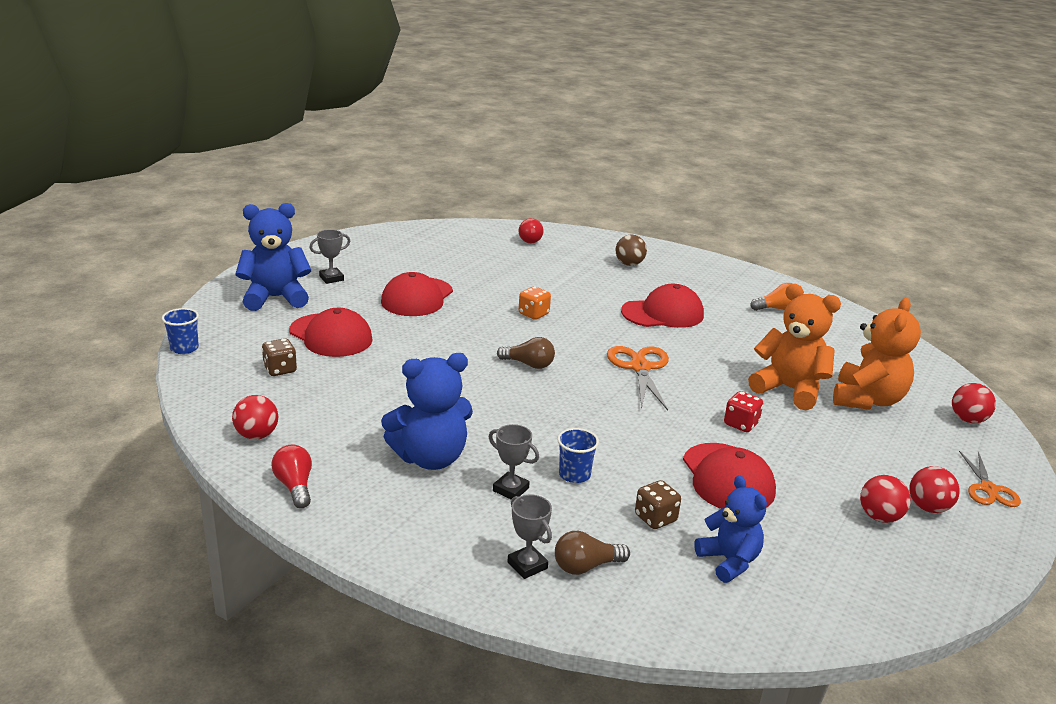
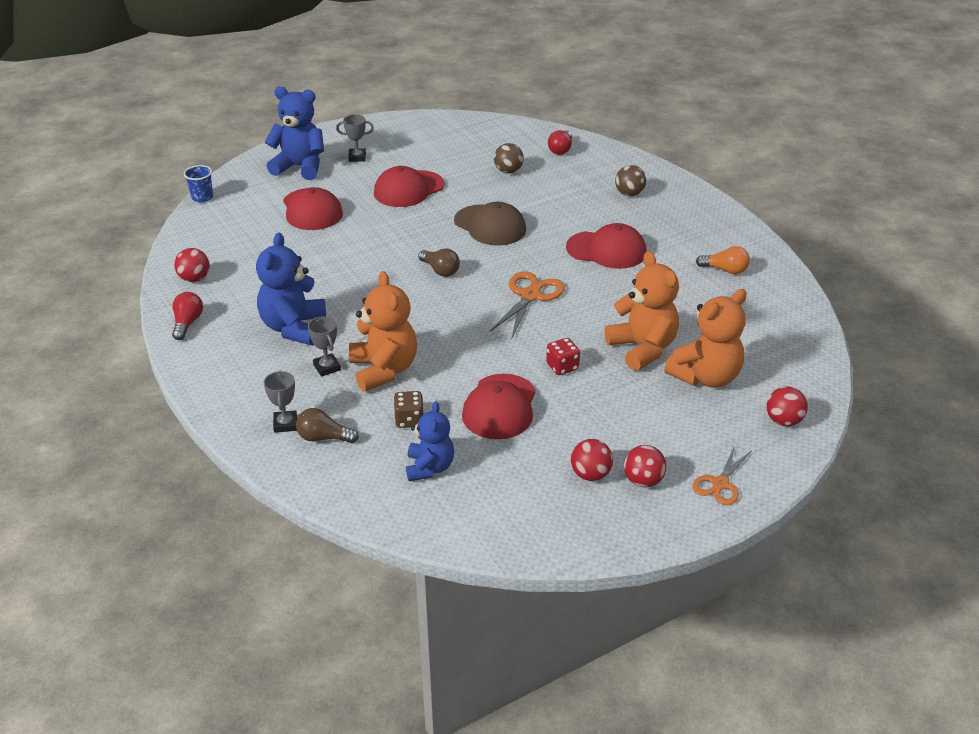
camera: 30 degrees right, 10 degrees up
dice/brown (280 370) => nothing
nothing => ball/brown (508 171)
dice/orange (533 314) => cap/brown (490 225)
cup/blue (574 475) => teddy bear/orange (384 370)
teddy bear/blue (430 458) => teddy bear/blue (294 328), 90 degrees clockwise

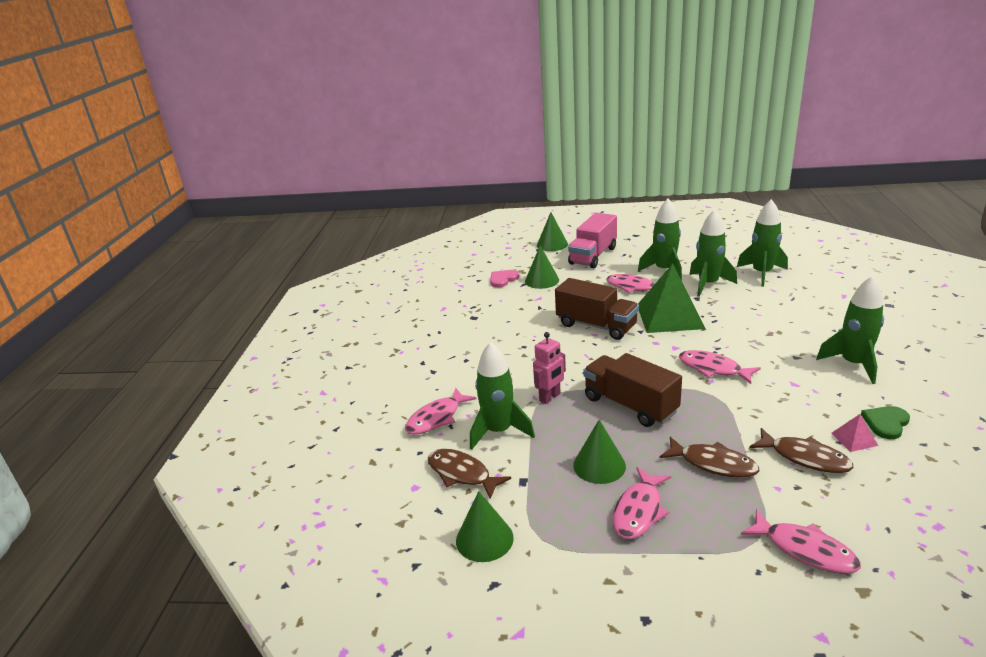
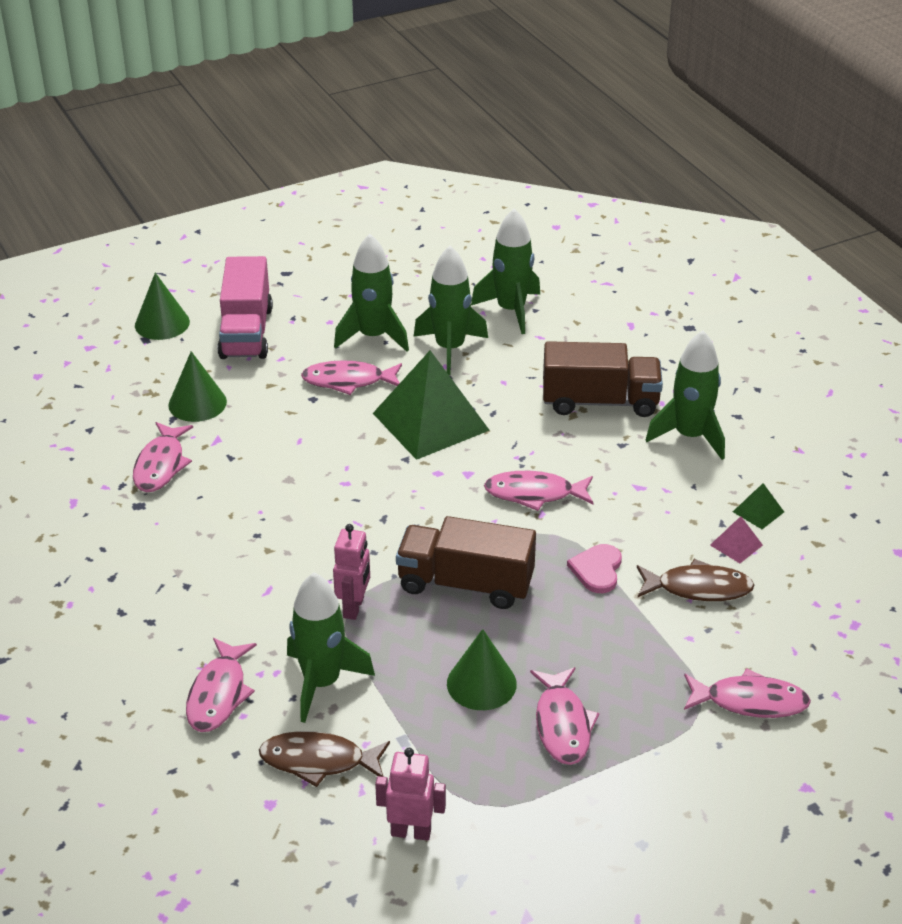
camera: 35 degrees left, 10 degrees up
fish/brown (713 464) => nothing
nothing => fish/pink (161 465)
heart/pink (503 279) => heart/pink (597 570), shifted
truck/brown (596 325) => truck/brown (600 401), shifted
cone/green (484 539) => robot/pink (411 832)
heart/green (886 423) => pyramid/green (758 511)

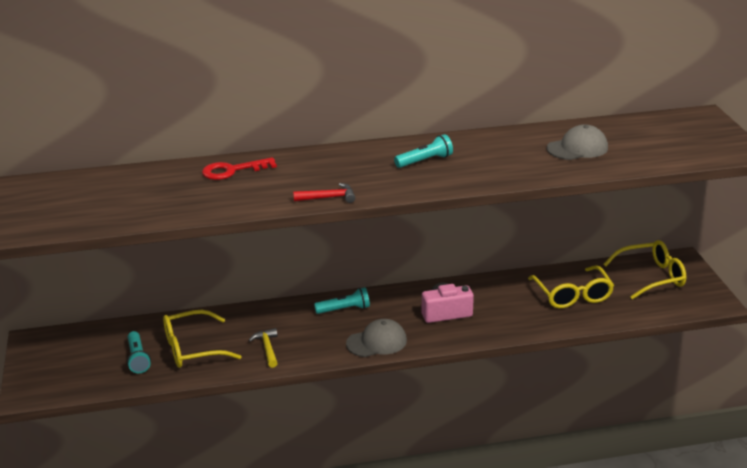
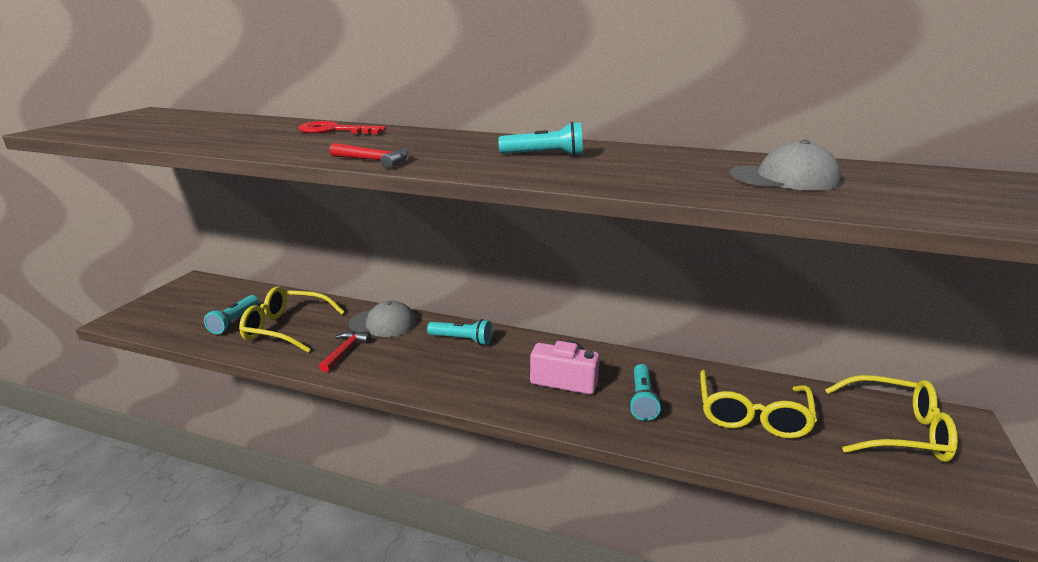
camera: 30 degrees right, 5 degrees down
nothing => flashlight/turquoise (642 400)
cap/grey (377 342) => cap/grey (383 323), shifted
hammer/yellow (267 348) => hammer/red (345 351)

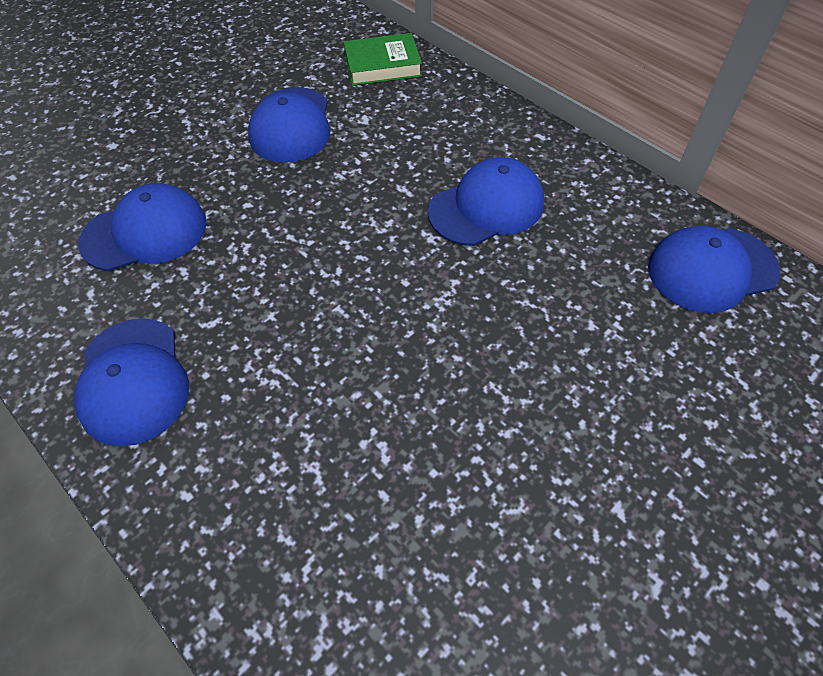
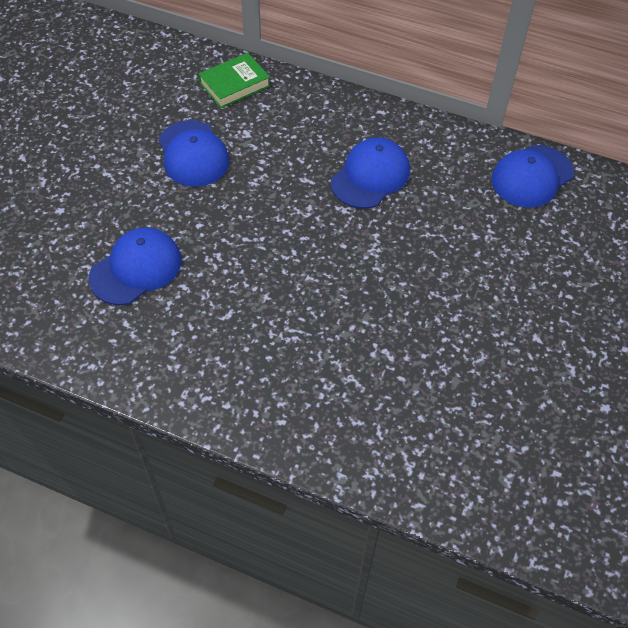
camera: 25 degrees left, 0 degrees up
cap/blue (133 381) => nothing

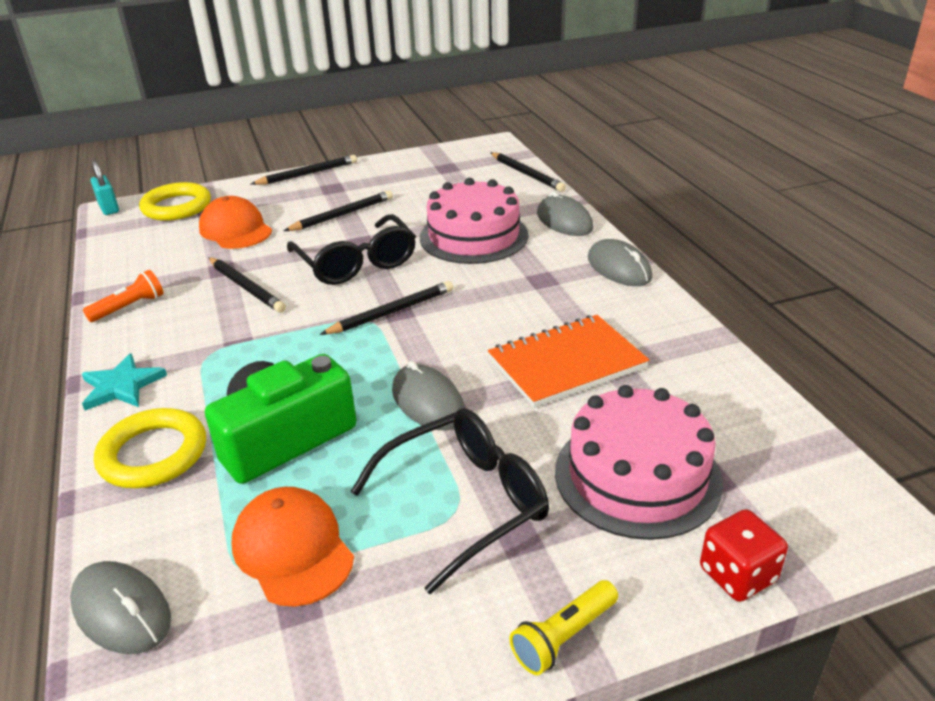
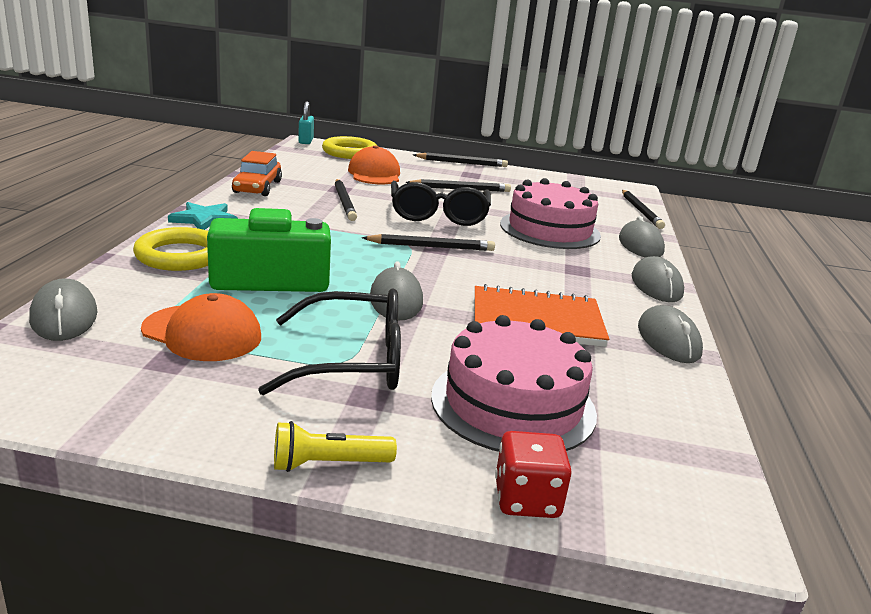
camera: 25 degrees right, 10 degrees down
nothing => mouse/grey (668 340)
flashlight/orange (129 307) => car/orange (257 187)
cap/orange (293 549) => cap/orange (202 333), 120 degrees clockwise

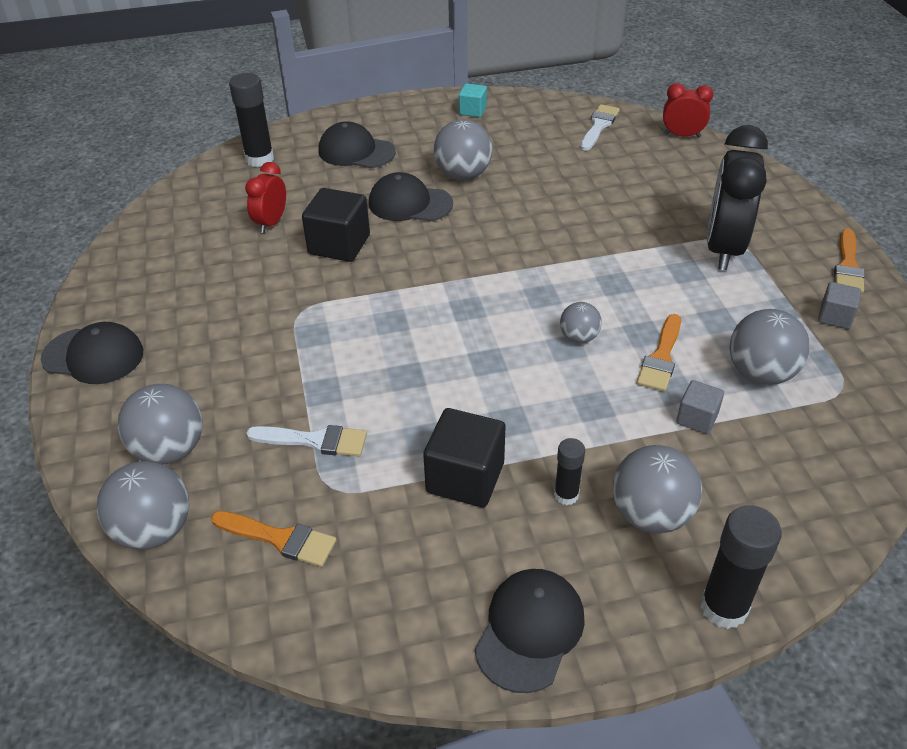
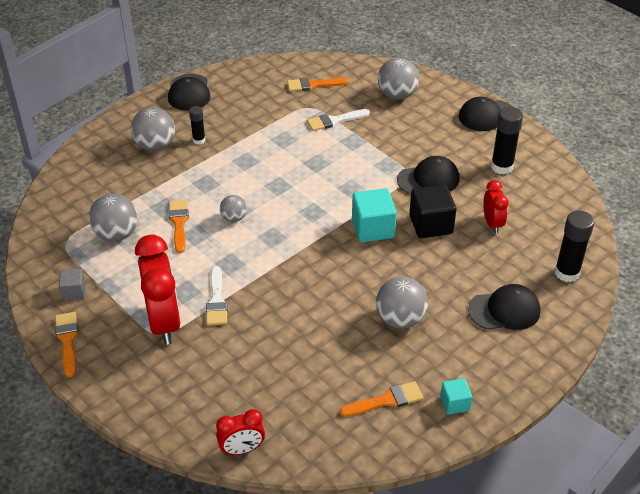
camera: 150 degrees right, 0 degrees up
ball/grey (154 530) => nothing
cube/black (465 477) => nothing
cube/grey (697 418) => nothing
nothing => brush/orange (386 400)
nothing => cube/turquoise (373 228)
cap/black (410 203) => cap/black (428 179), shifted
brush/white (599 126) => brush/white (216 300), shifted
glue stick/black (723 607) => glue stick/black (501 167), shifted
clock/black (723 248) => clock/red (164 322)

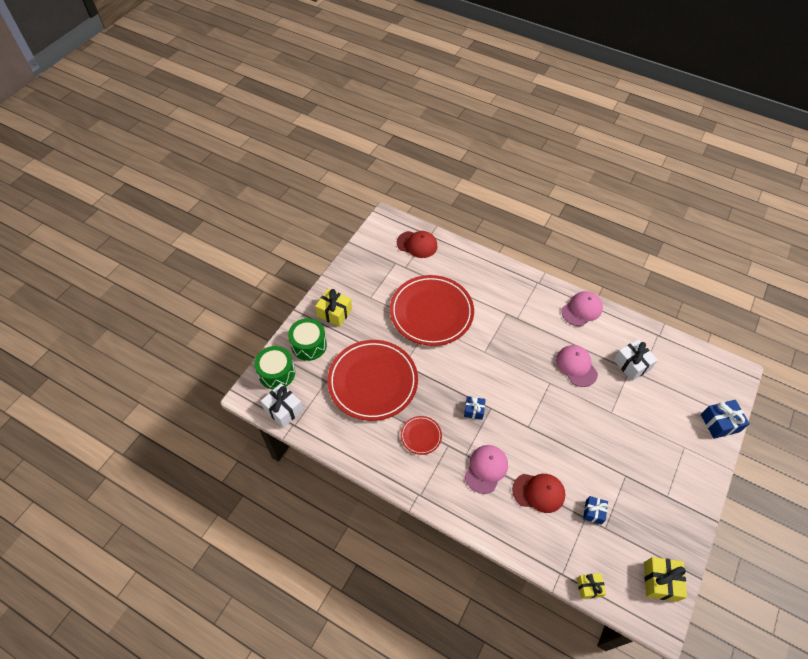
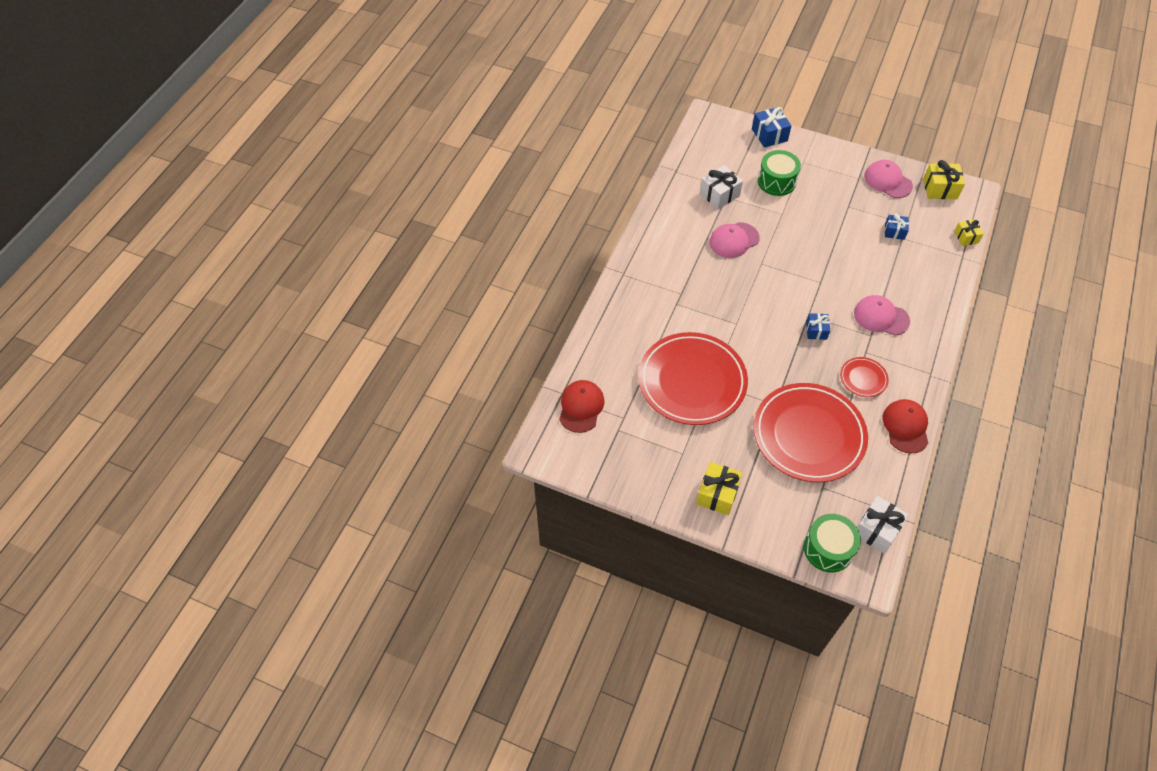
camera: 95 degrees left, 0 degrees up
drum/green (309 345) => drum/green (776 181), shifted
cap/red (538 492) => cap/red (905 427), shifted
cap/pink (582 310) => cap/pink (887 181), shifted

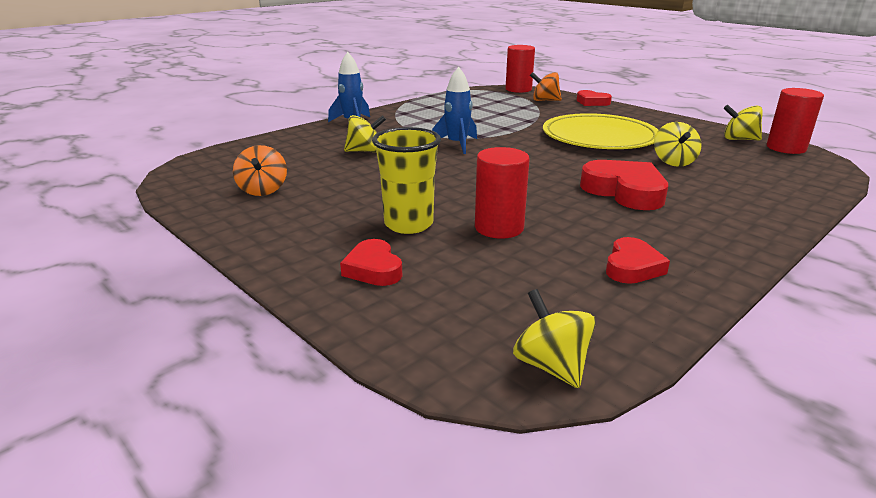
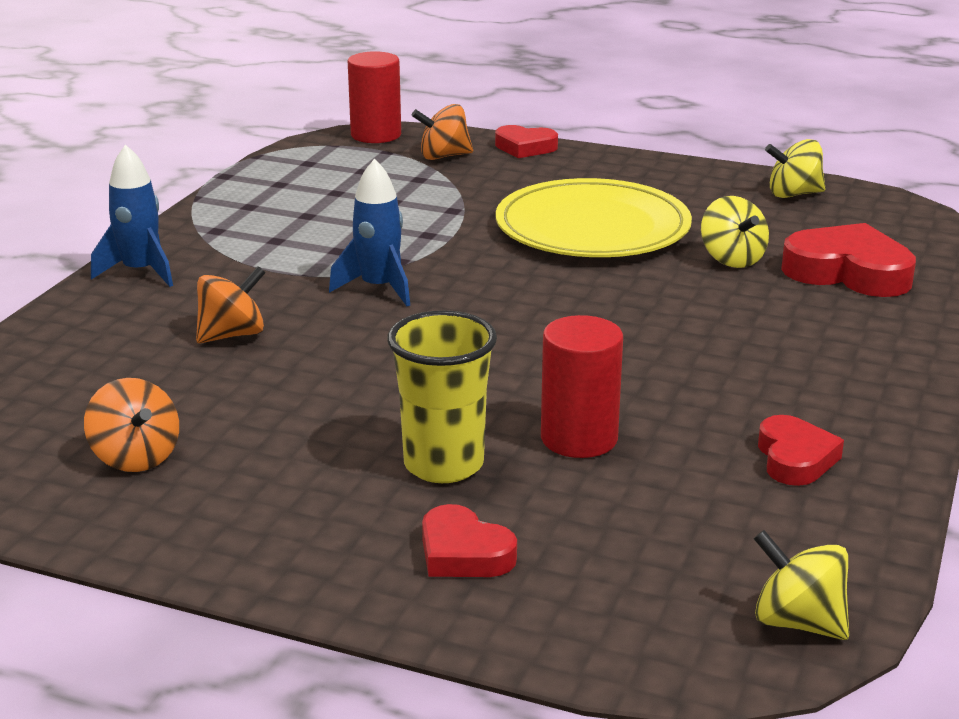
camera: 25 degrees left, 0 degrees up
cylinder/red (786 148) => nothing
heart/red (625 191) => heart/red (848 272), shifted
spinning top/yellow (365 151) => spinning top/orange (232 335)

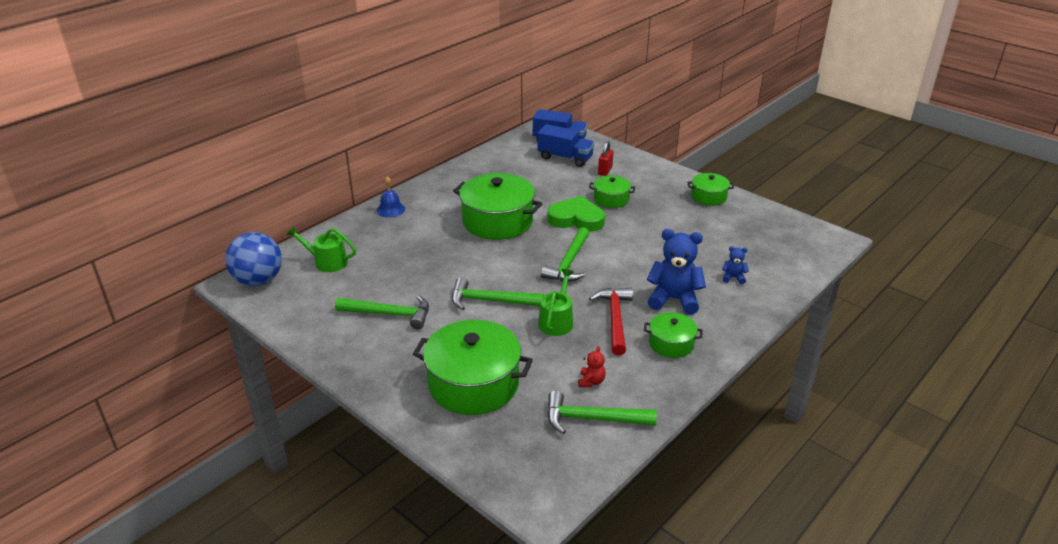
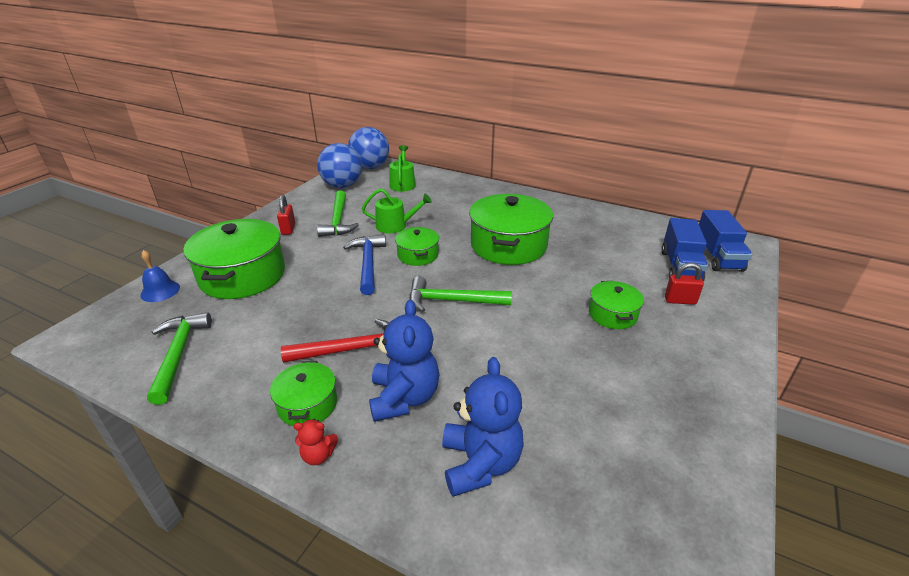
camera: 75 degrees right, 0 degrees up
heart/green (576 219) => nothing
nothing => padlock/red (288 229)
nothing => ball/blue (342 186)
bell/blue (390 209) => bell/blue (160 291), shifted
watering can/green (557 321) => watering can/green (395 226), shifted
teddy bear/red (591 381) => teddy bear/red (318 455), shifted
pot/green (708 197) => pot/green (417 255), shifted
hammer/green (490 301) => hammer/blue (368 264)
teddy bear/blue (733 278) => teddy bear/blue (480 463), x2.13

